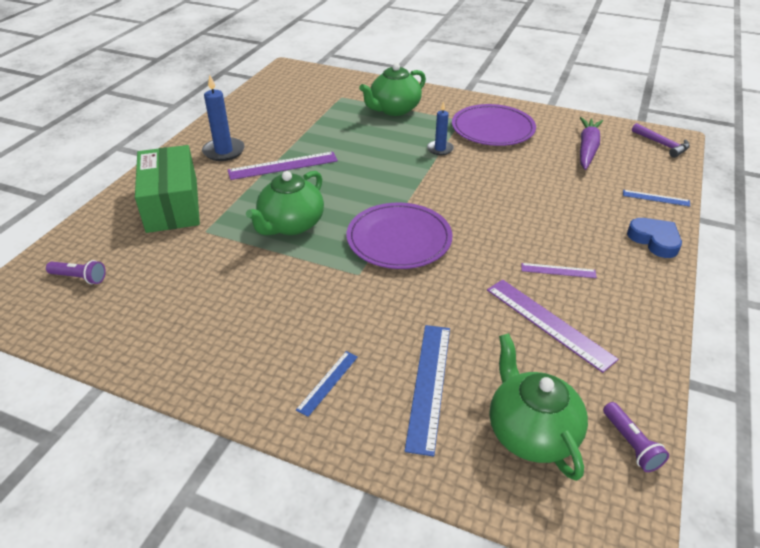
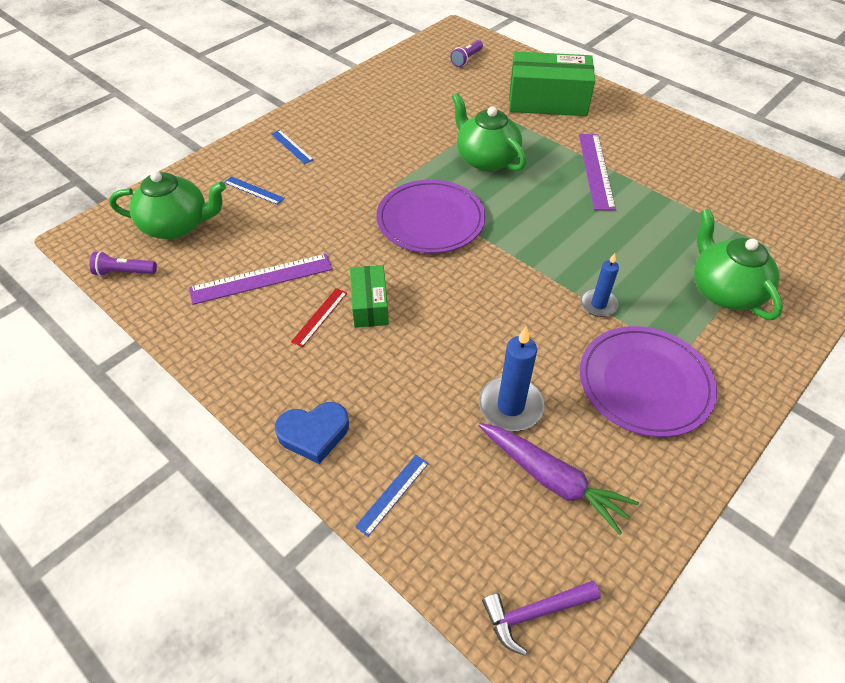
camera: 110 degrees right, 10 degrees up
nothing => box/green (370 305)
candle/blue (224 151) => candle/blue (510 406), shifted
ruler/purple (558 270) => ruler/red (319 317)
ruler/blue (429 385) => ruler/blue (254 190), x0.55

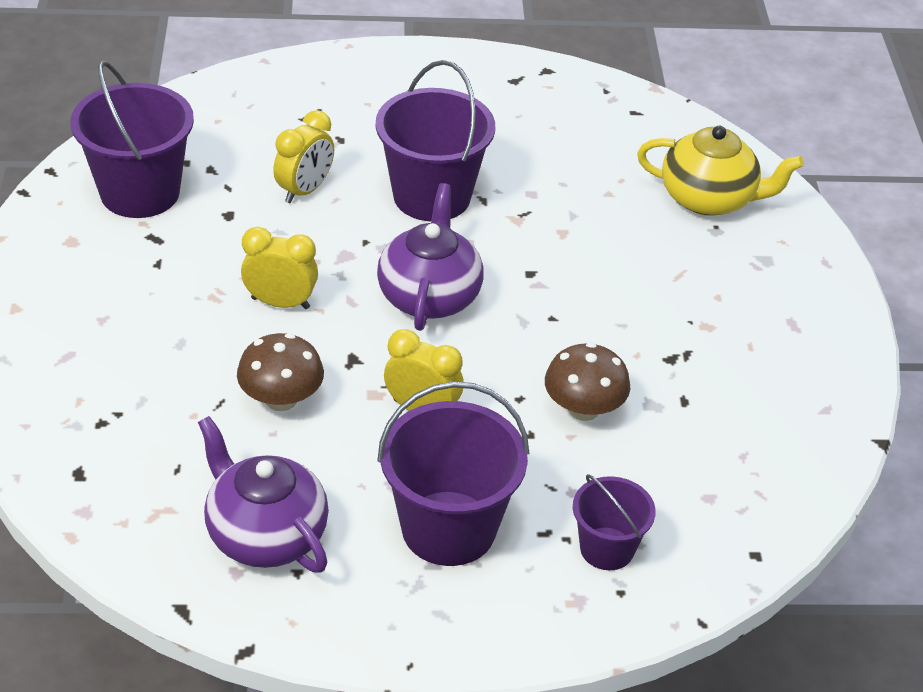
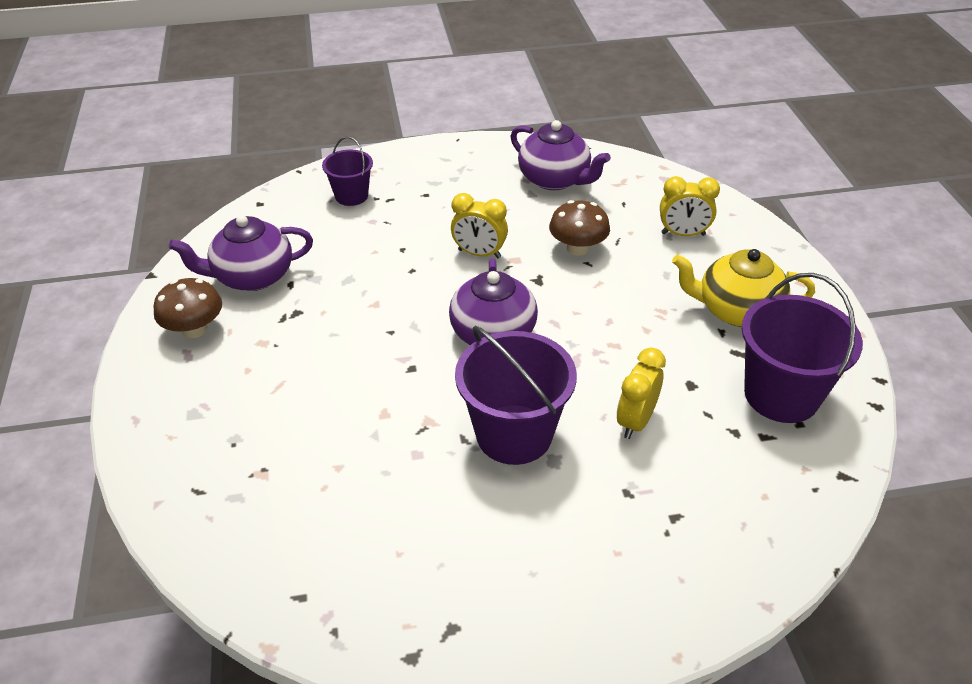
camera: 175 degrees right, 0 degrees up
bucket/purple (448 528) => nothing
nothing => teapot/purple (252 277)
clock/yellow (280 303) => clock/yellow (683 234), shifted
mushroom/brown (583 409) => mushroom/brown (194 329), shifted
teapot/yellow (709 199) => teapot/yellow (737 311), shifted

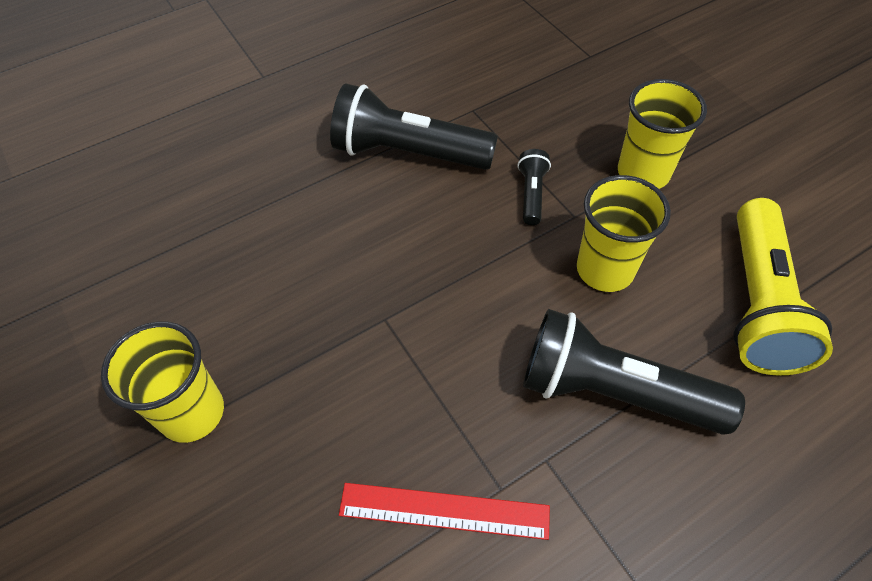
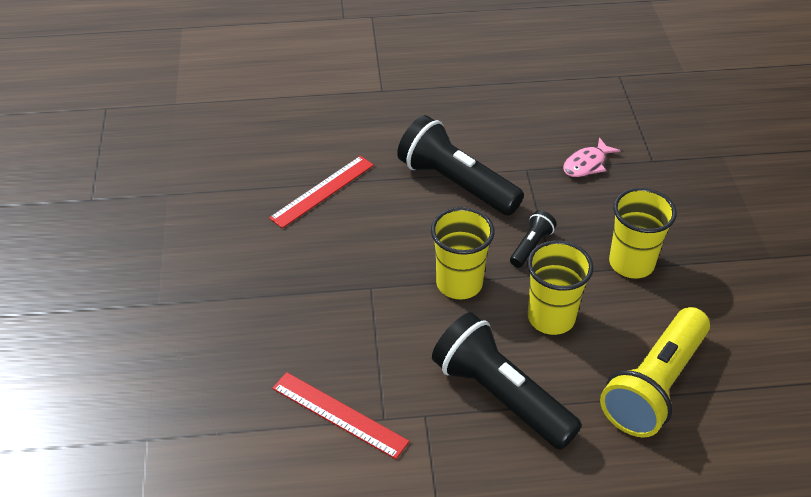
camera: 25 degrees right, 10 degrees down
nothing => ruler/red (322 191)
nothing => fish/pink (586 164)
cup/yellow (192 412) => cup/yellow (459 283), shifted

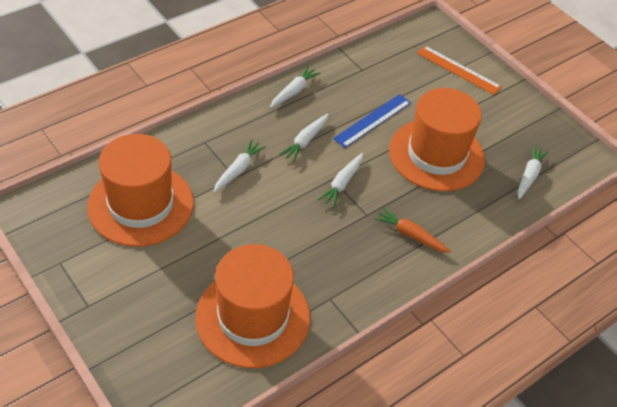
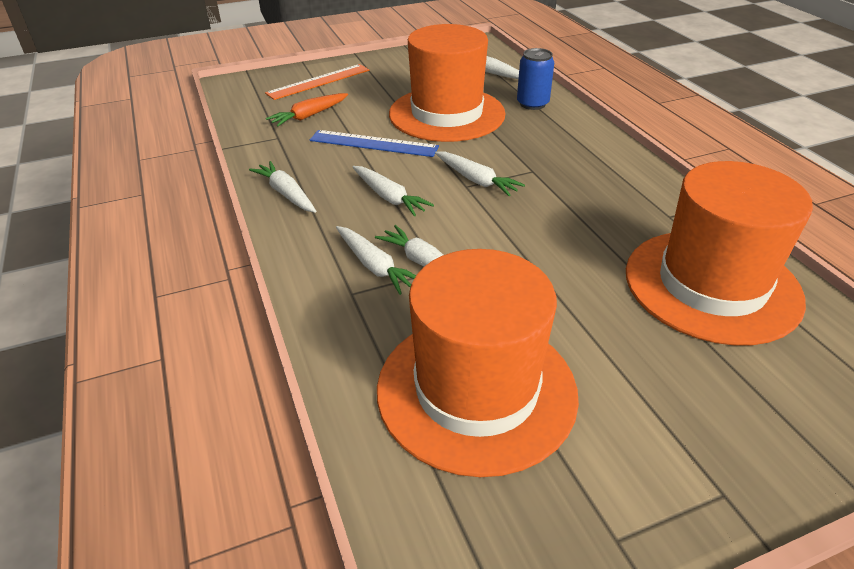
camera: 70 degrees left, 10 degrees down
nothing => carrot/white (374 266)
nothing => can/blue (532 104)
carrot/orange (410 235) => carrot/orange (309 116), shifted
ruler/blue (372 120) => ruler/blue (373 143), 45 degrees counterclockwise

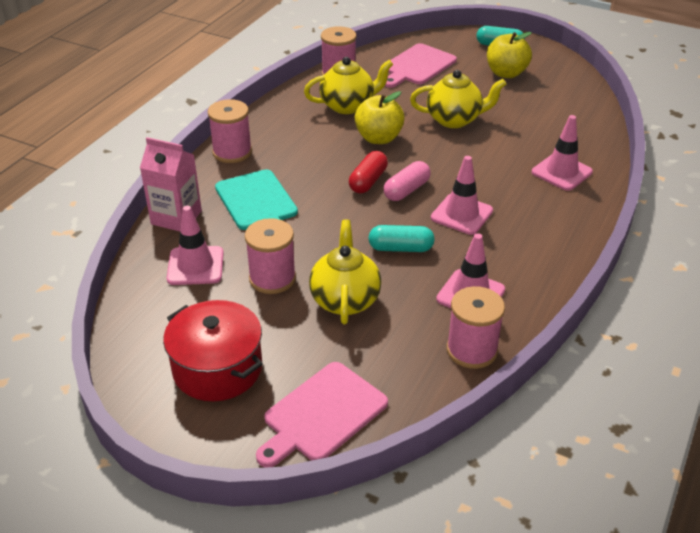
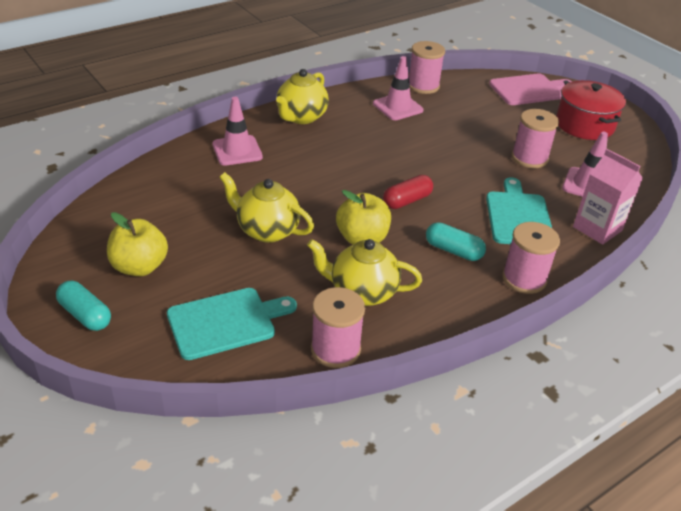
camera: 155 degrees left, 0 degrees up
capsule/pink (406 190) => nothing
traffic cone/pink (461 214) => nothing
teapot/yellow (345 299) => teapot/yellow (301 117), shifted
capsule/turquoise (400 248) => capsule/turquoise (453 250), shifted
cutting board/pink (417 66) => cutting board/turquoise (225 322)

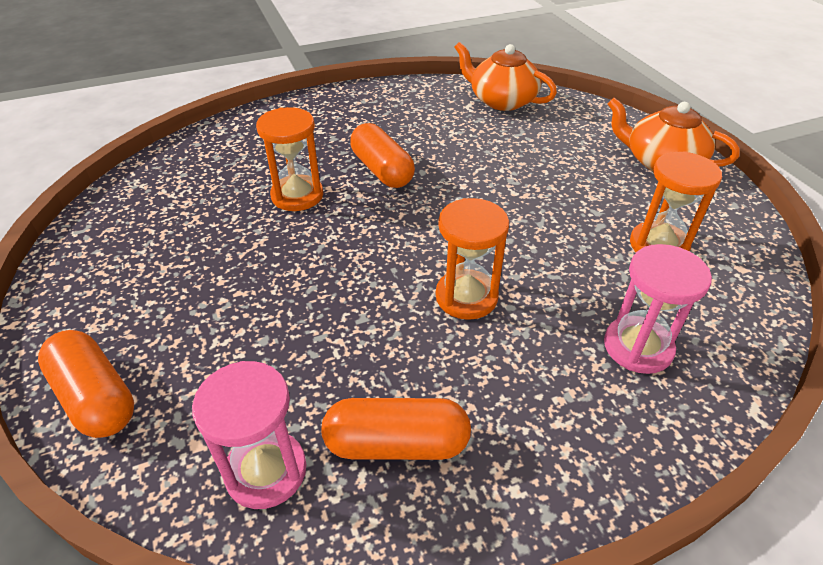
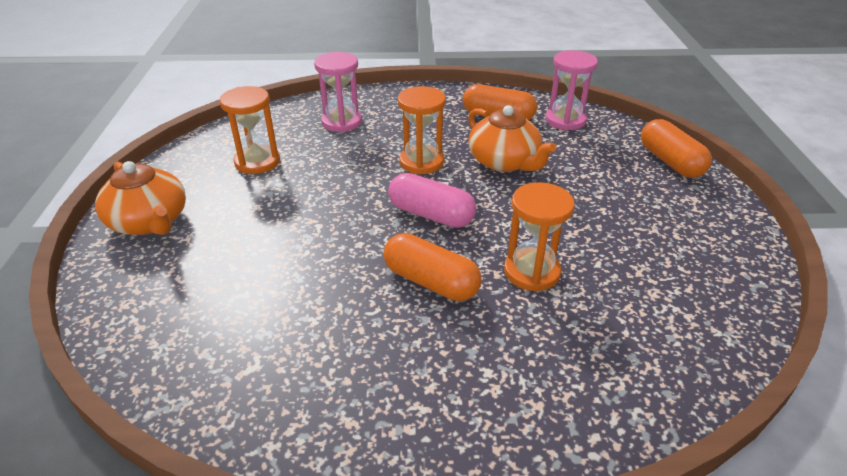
camera: 160 degrees left, 5 degrees down
nothing => capsule/pink (431 215)
teapot/orange (501 100) => teapot/orange (504 162), shifted
capsule/orange (382 170) => capsule/orange (431 282), 45 degrees counterclockwise

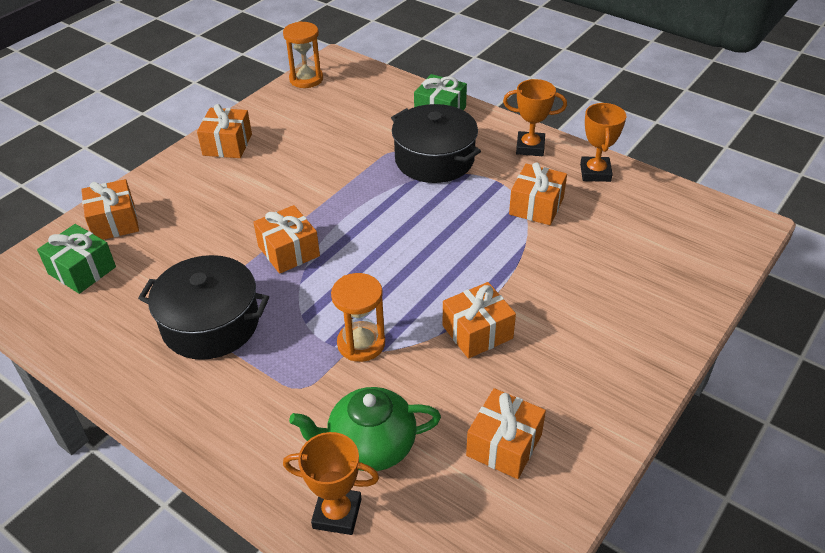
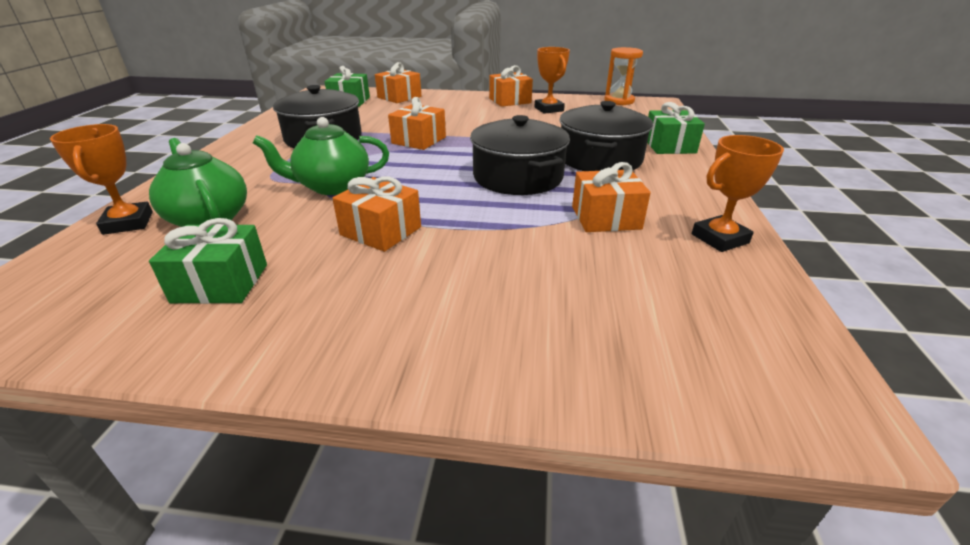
camera: 60 degrees right, 10 degrees down
nothing => pot/black (518 177)
trophy/orange (530 147) => trophy/orange (549 109), shifted
hourglass/orange (361 343) => teapot/green (332 186)
gift/orange (504 445) => gift/green (221 283)

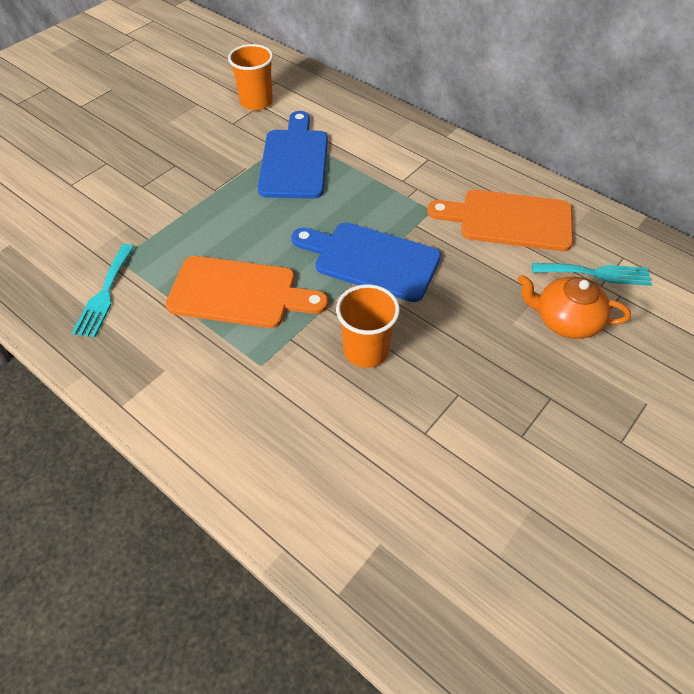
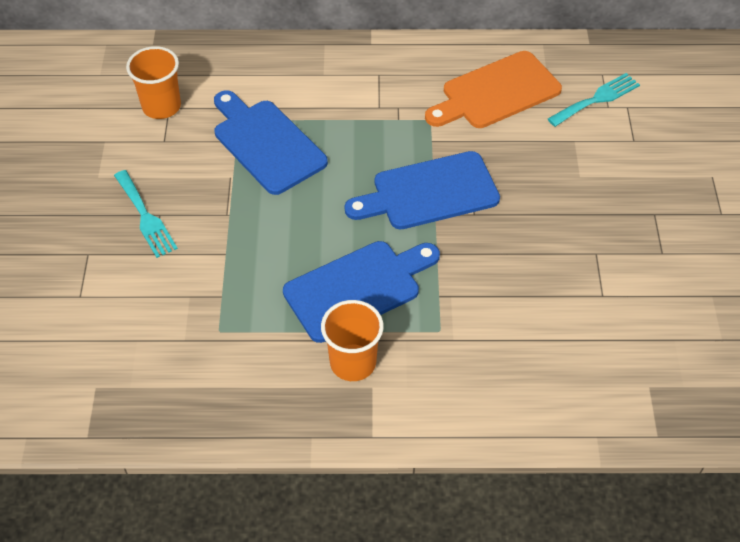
camera: 40 degrees left, 0 degrees up
teapot/orange (565 320) => nothing
fork/turquoise (105 294) => fork/turquoise (145 217), shifted
cup/orange (366 350) => cup/orange (353 363), shifted
cutting board/orange (239 293) => cutting board/blue (358 288)

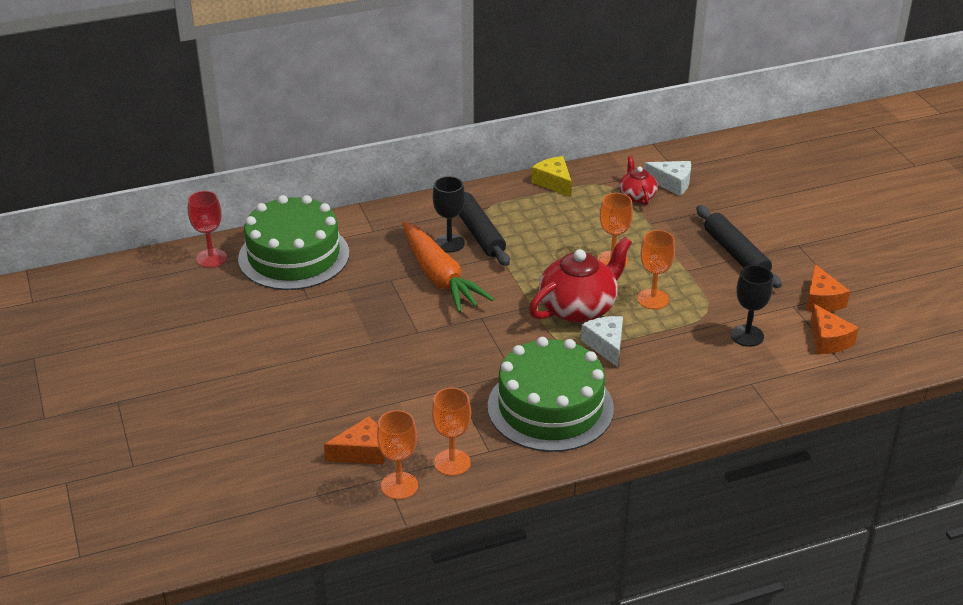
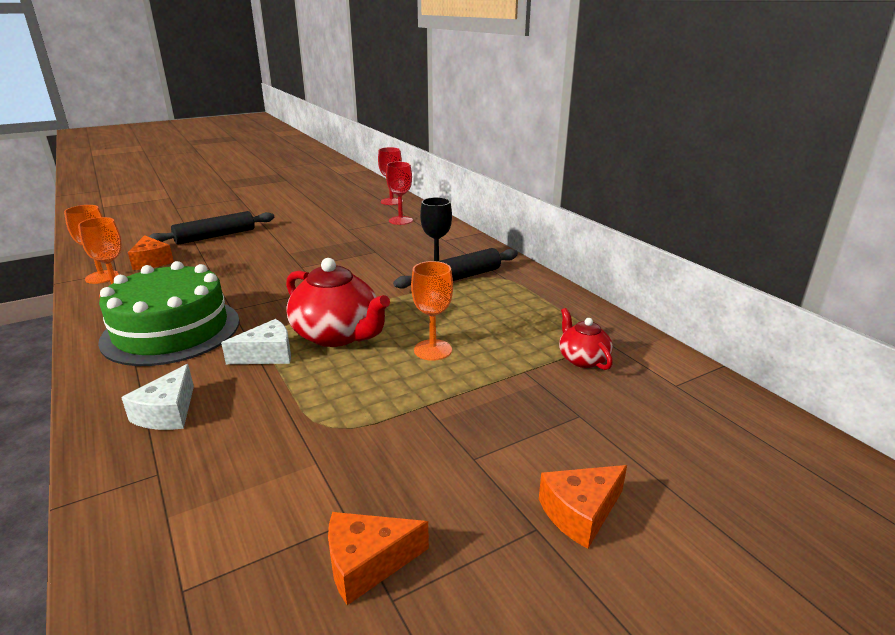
camera: 80 degrees right, 10 degrees down
carrot/orange (439 277) => nothing
cheese/yellow (553 182) => nothing
goblet/orange (653 299) => nothing
goblet/black (747 336) => nothing
cheese/white (672 183) => cheese/white (167 412), shifted
rolling pin/black (736 254) => rolling pin/black (215 236), shifted
cheese/orange (828 340) => cheese/orange (580 513), shifted
cake/green (294 256) => goblet/red (400 220)
teapot/red (637 196) => teapot/red (582 359), 90 degrees counterclockwise

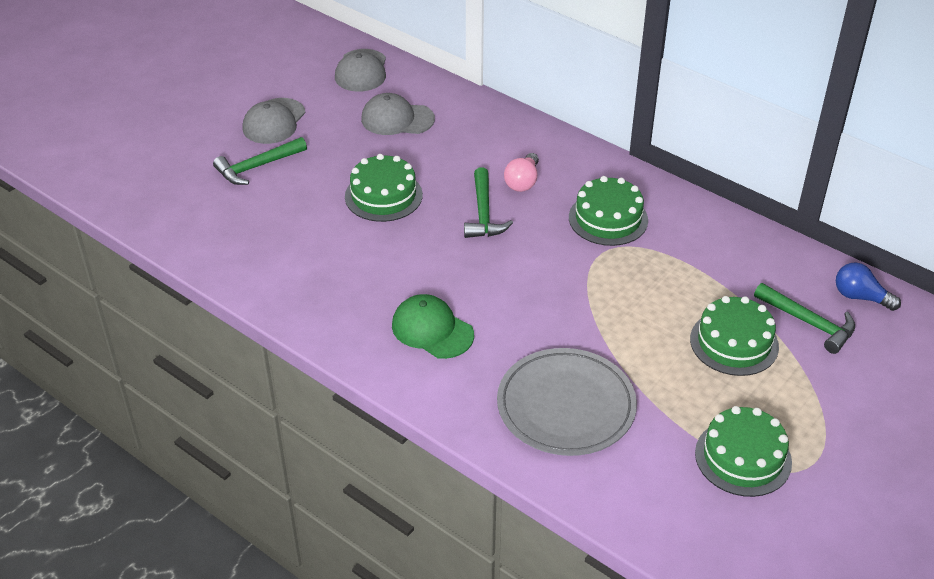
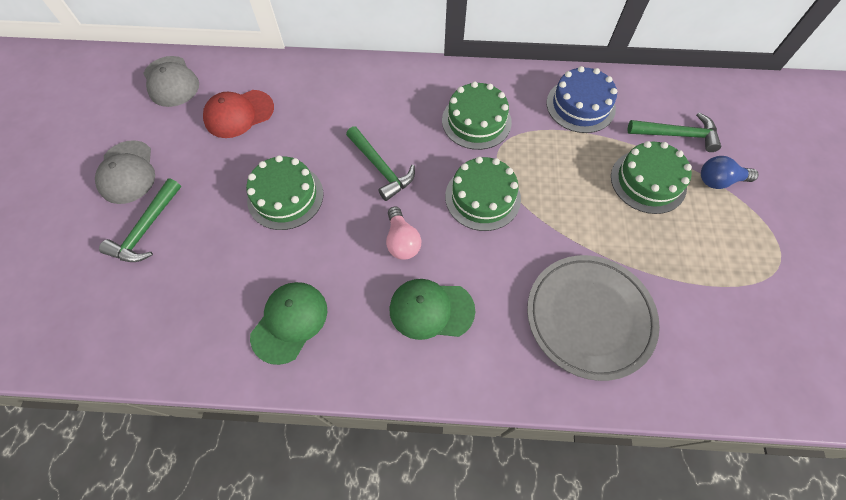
camera: 35 degrees left, 20 degrees up
nothing => cap/green (289 322)
nothing => cake/blue (580 105)
light bulb/pink (522 182) => light bulb/pink (402 241), shifted
cake/green (743 457) => cake/green (482 197), shifted
light bulb/blue (860 297) => light bulb/blue (719 180), shifted
cap/grey (397 119) => cap/red (239 114)

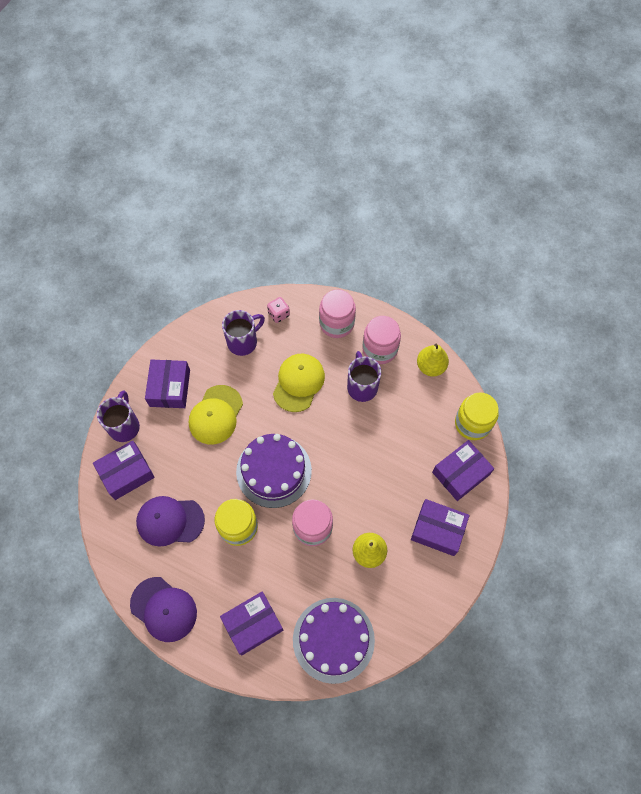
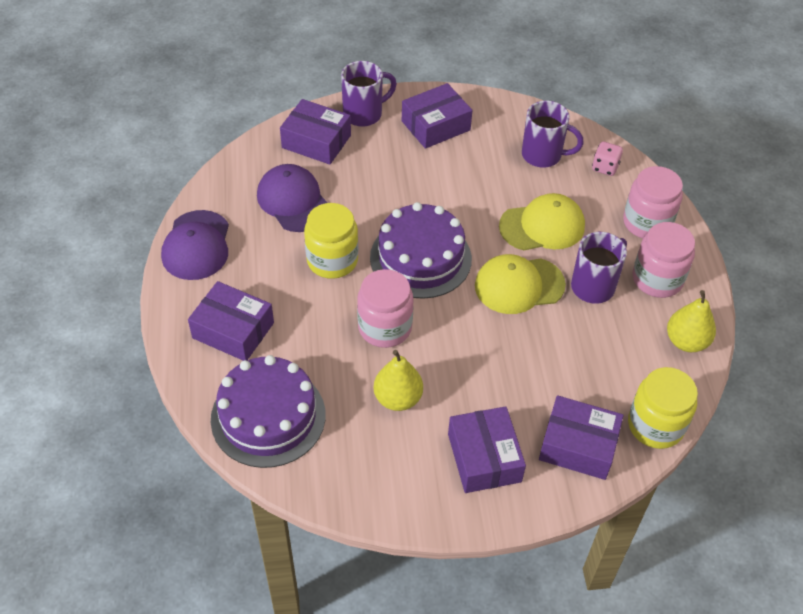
camera: 55 degrees right, 15 degrees down
cap/yellow (216 415) => cap/yellow (519 285), shifted

